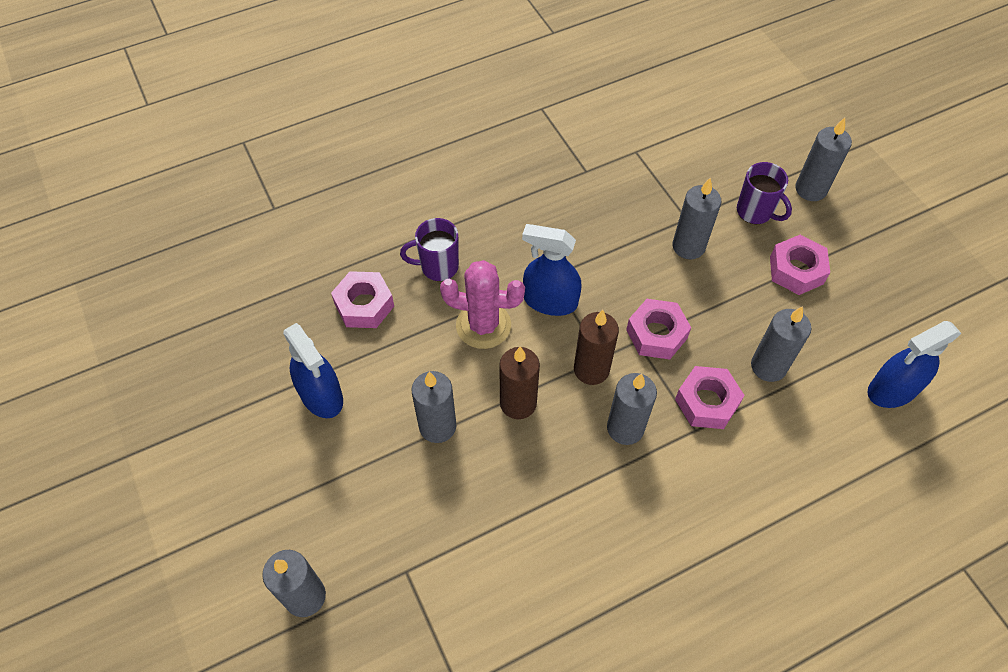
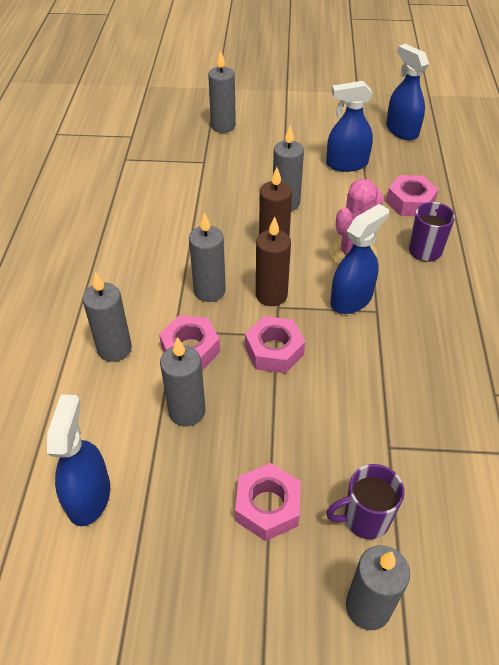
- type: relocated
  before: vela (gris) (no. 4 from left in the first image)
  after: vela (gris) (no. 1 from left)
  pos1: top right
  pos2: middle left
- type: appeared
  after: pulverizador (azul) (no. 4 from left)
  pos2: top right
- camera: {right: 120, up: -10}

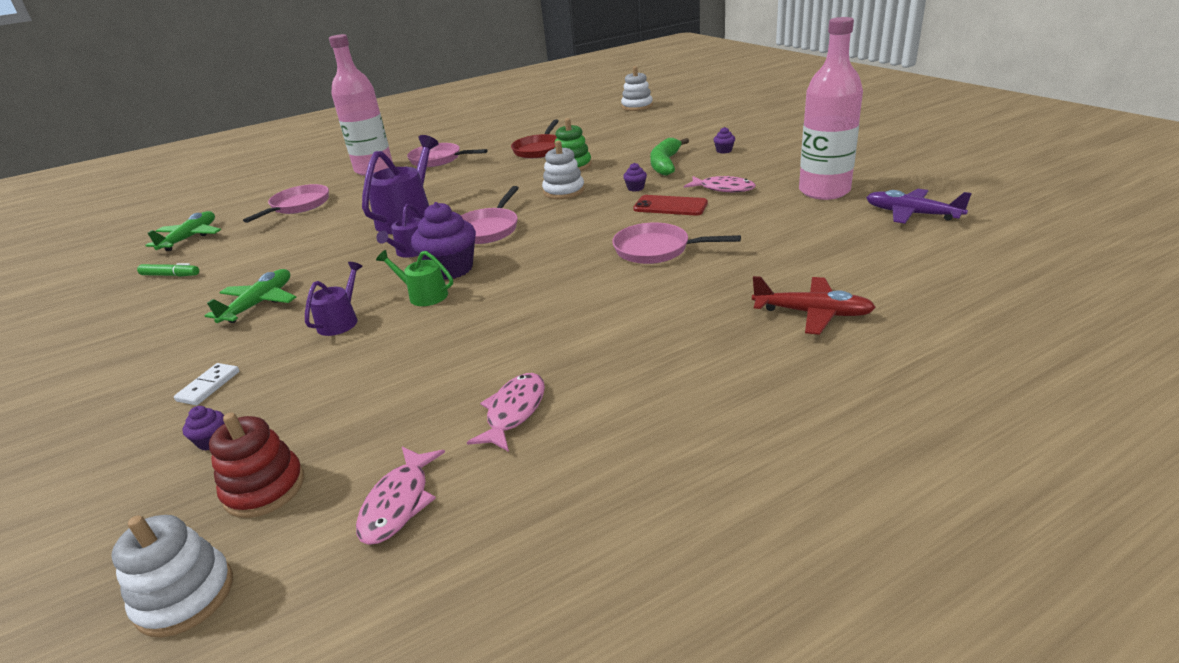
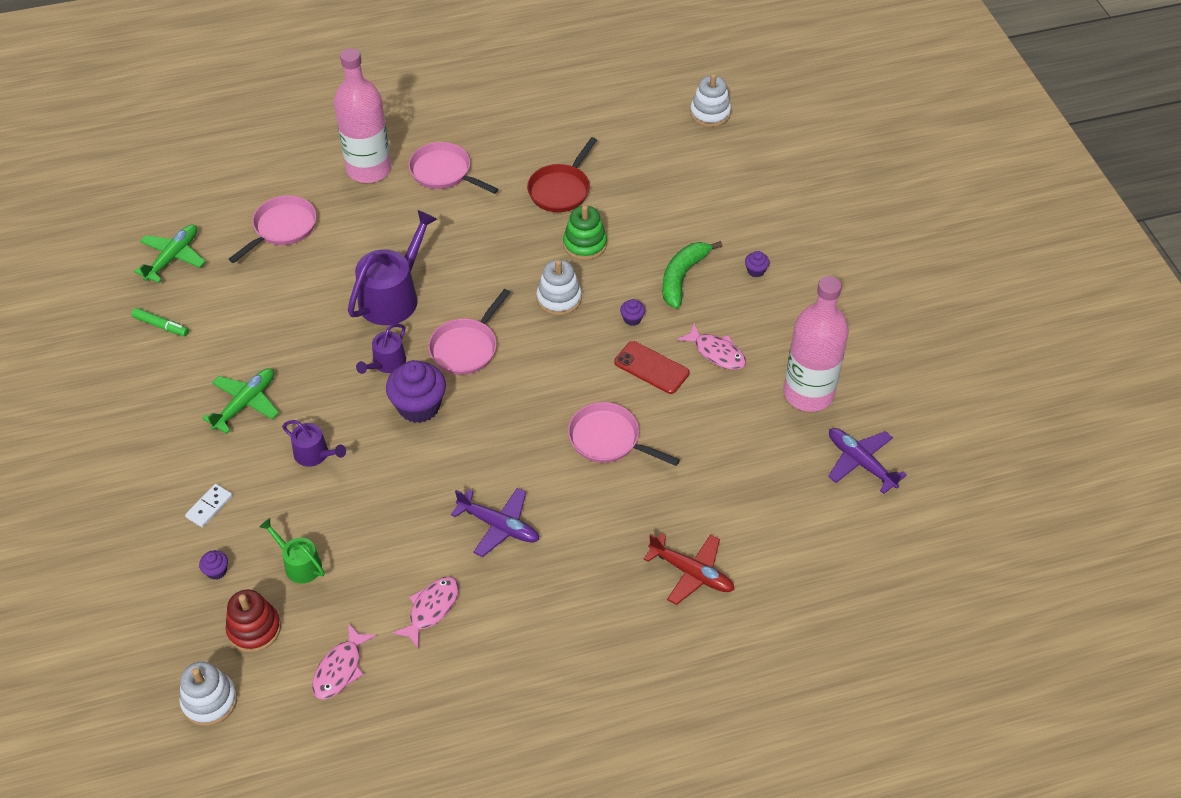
- type: spun
  before: regadera (morado) (no. 1 from left)
  pos1: middle left
  pos2: middle left
  turn: 90
- type: relocated
  before: regadera (verde)
  pos1: centre
  pos2: bottom left
- type: appeared
  after: avión (morado) (no. 1 from left)
  pos2: centre
- camera: {right: 10, up: 20}

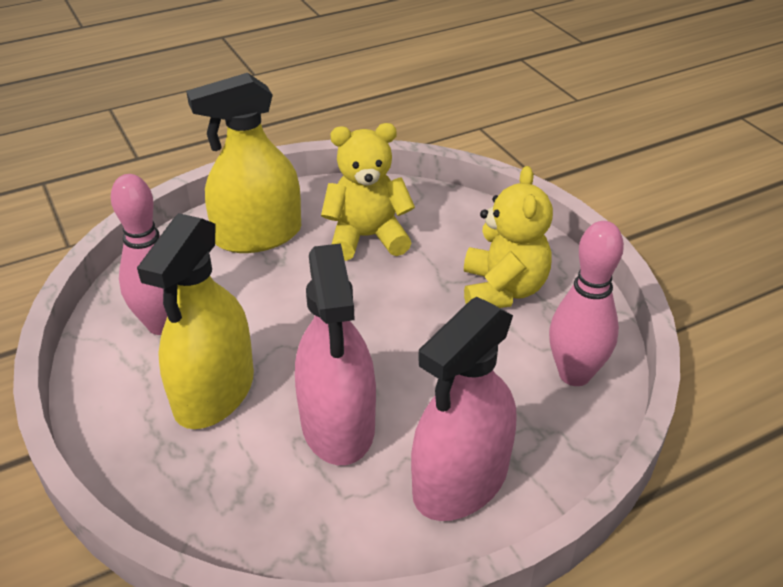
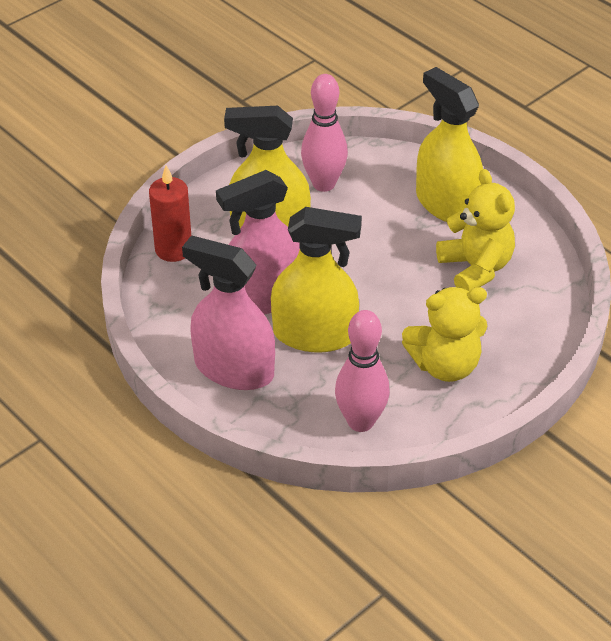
- type: appeared
  after: vela (rojo)
  pos2: top left
- type: appeared
  after: pulverizador (amarillo) (no. 2 from left)
  pos2: centre
- camera: {right: 75, up: 5}

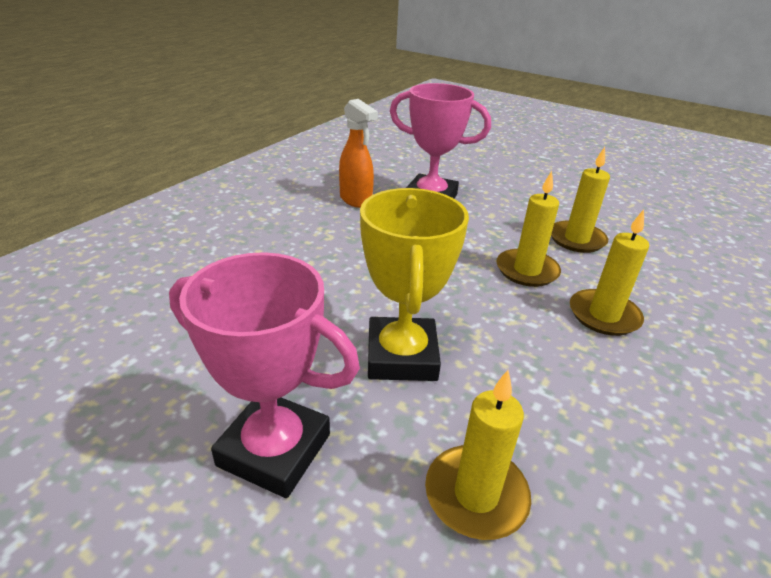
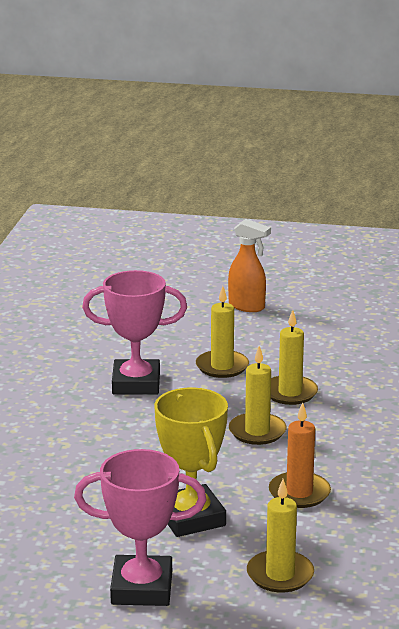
- type: relocated
  before: pulverizador (naranja)
  pos1: top centre
  pos2: centre
- type: relocated
  before: vela (amarillo) (no. 4 from left in the first image)
  after: vela (amarillo) (no. 1 from left)
  pos1: middle right
  pos2: centre
- type: appeared
  after: vela (naranja)
  pos2: bottom right
- camera: {right: -20, up: -10}

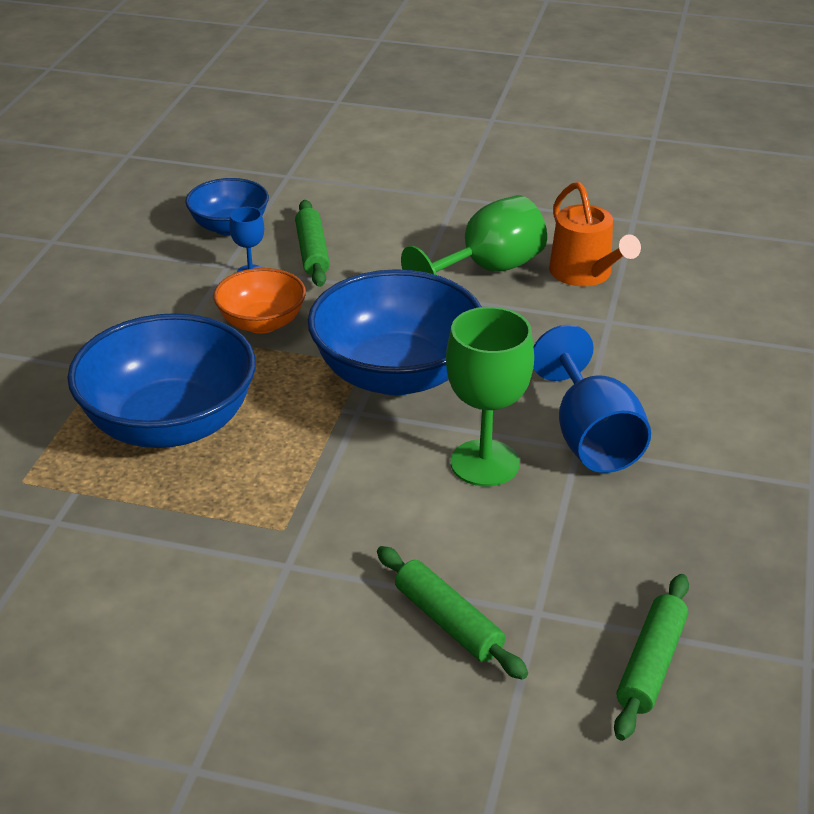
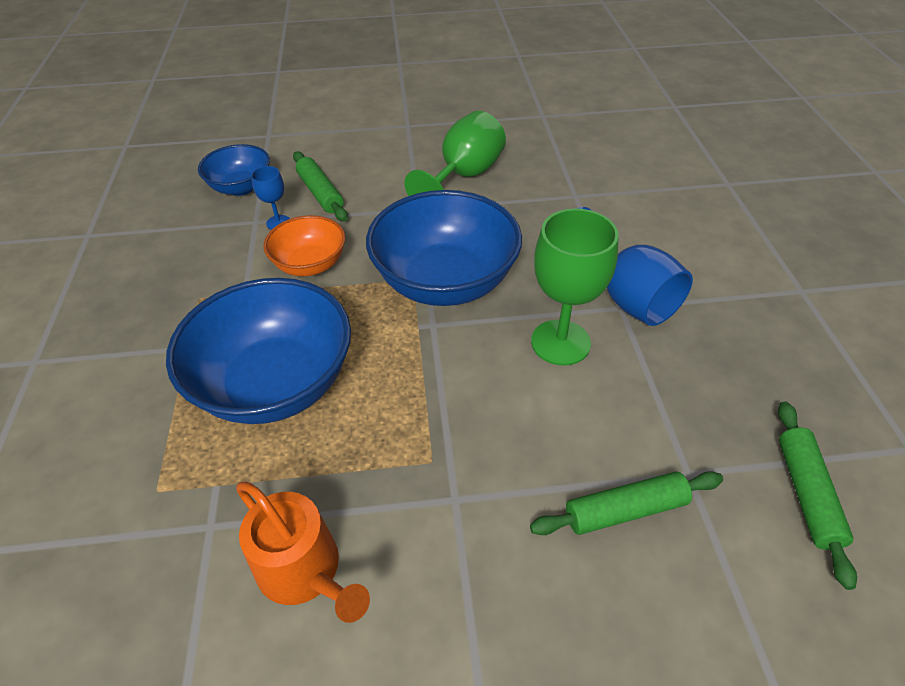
- type: spun
  before: rodillo (verde) (no. 2 from left)
  pos1: bottom centre
  pos2: bottom right
  turn: -45
- type: relocated
  before: regadera (naranja)
  pos1: top right
  pos2: bottom centre
- camera: {right: -20, up: 10}

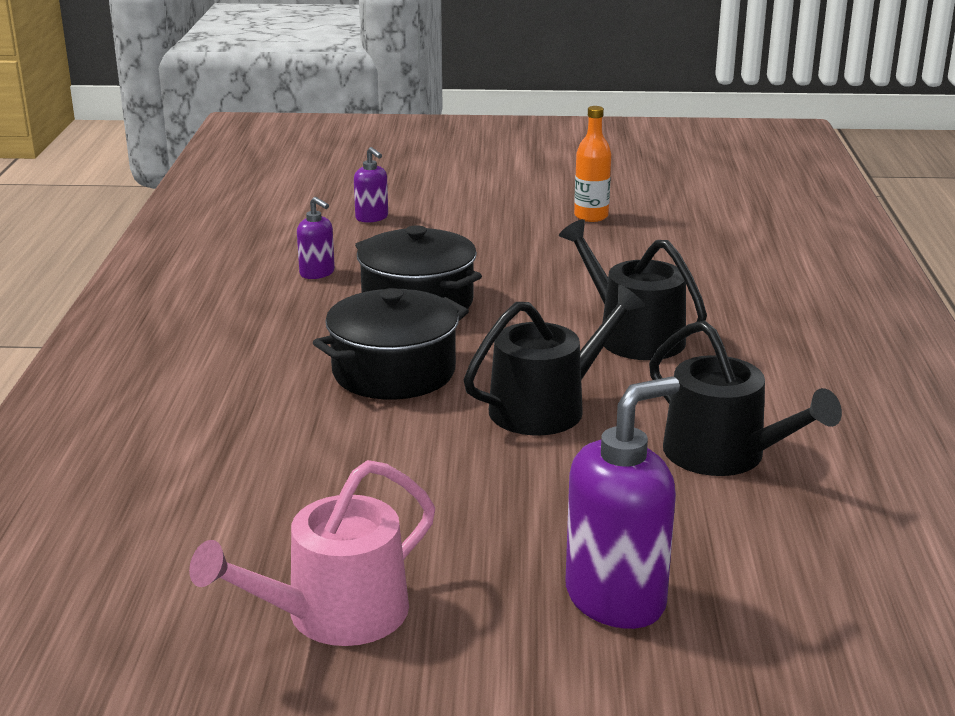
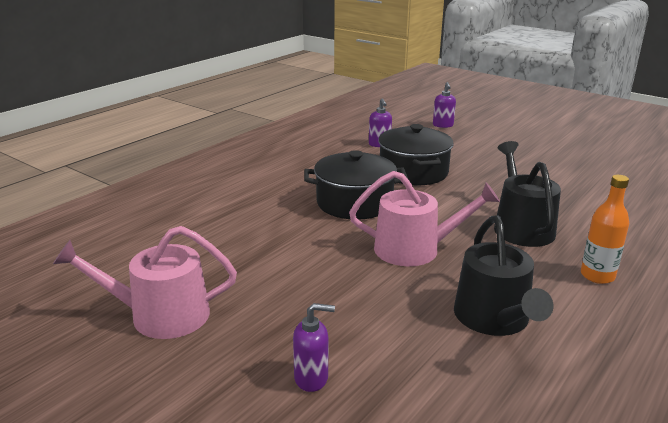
- type: colour
  before: regadera (negro) (no. 1 from left)
  after: regadera (rosa) (no. 2 from left)
  pos1: centre
  pos2: centre
- type: size
  before: dispensador de jabón (morado) (no. 3 from left in the first image)
  pos1: bottom centre
  pos2: bottom centre
  scale: 0.52
- type: relocated
  before: botella (naranja)
  pos1: top centre
  pos2: middle right
- camera: {right: 35, up: 0}

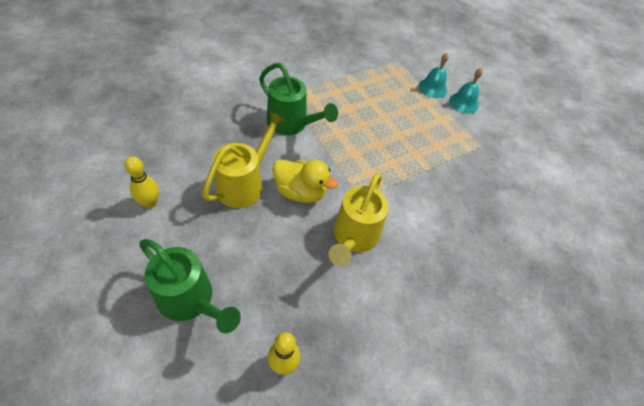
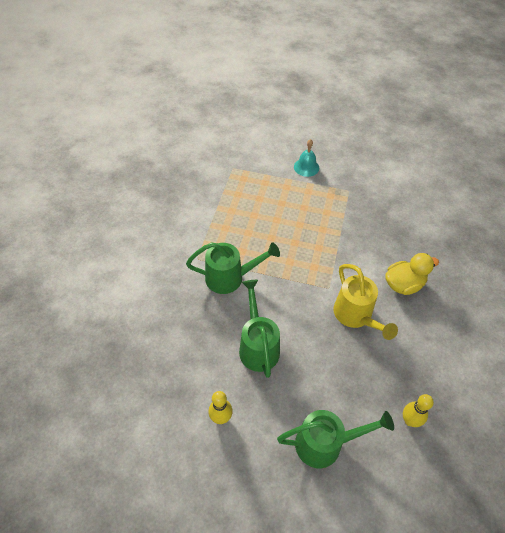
- type: colour
  before: regadera (amarillo) (no. 1 from left)
  after: regadera (verde) (no. 2 from left)
  pos1: centre
  pos2: centre
- type: relocated
  before: pato (amarillo)
  pos1: centre
  pos2: middle right
- type: missing
  before: campana (turquesa) (no. 1 from left)
  pos1: top right
- camera: {right: -40, up: 0}

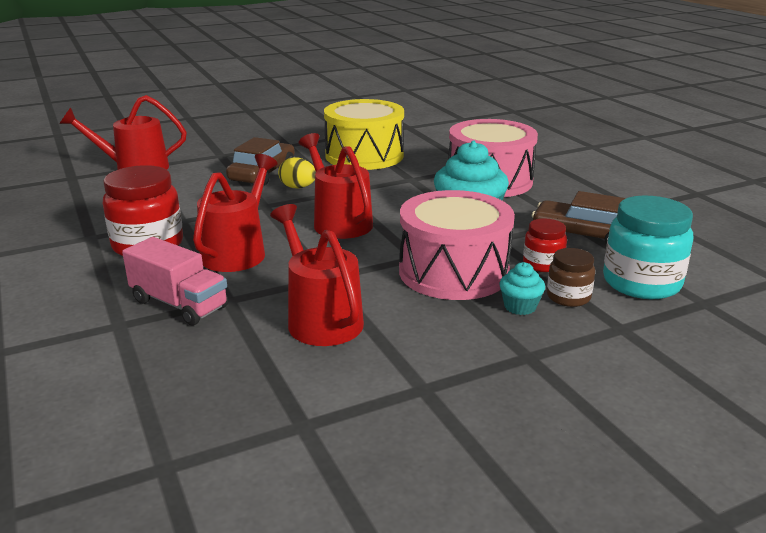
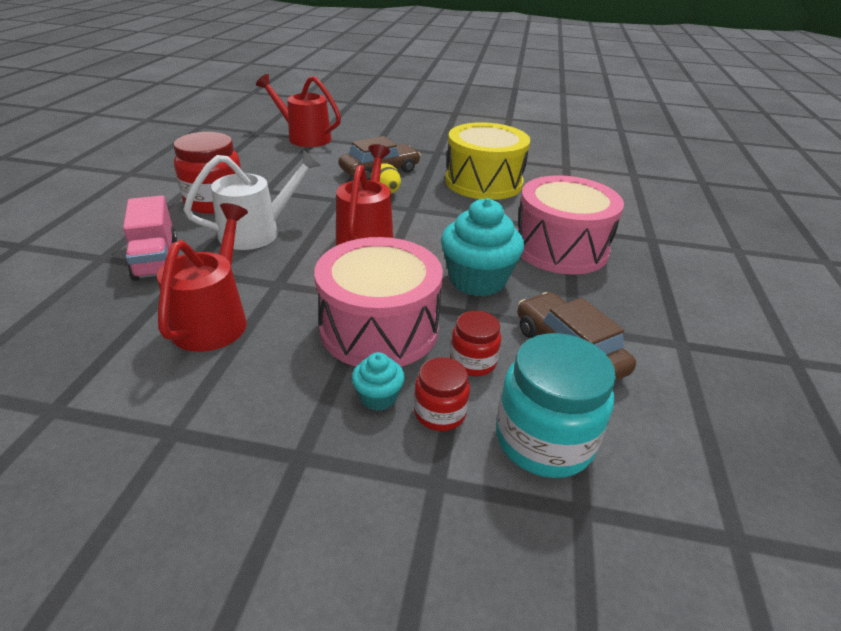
- type: colour
  before: regadera (rojo) (no. 2 from left)
  after: regadera (blanco)
  pos1: middle left
  pos2: top left
- type: colour
  before: tarro (marrón)
  after: tarro (rojo) (no. 2 from left)
  pos1: middle right
  pos2: centre
- camera: {right: 35, up: 10}

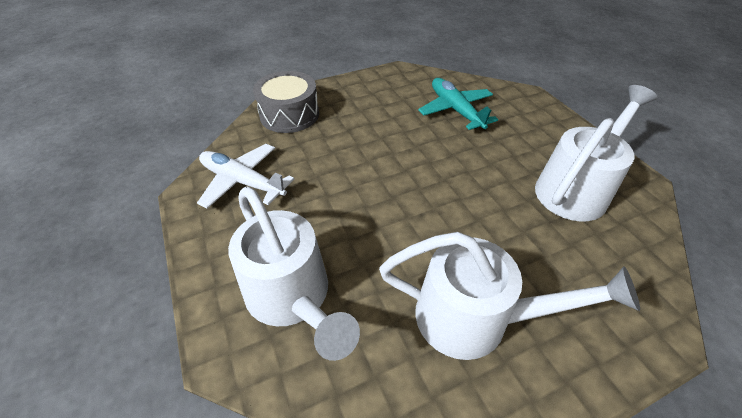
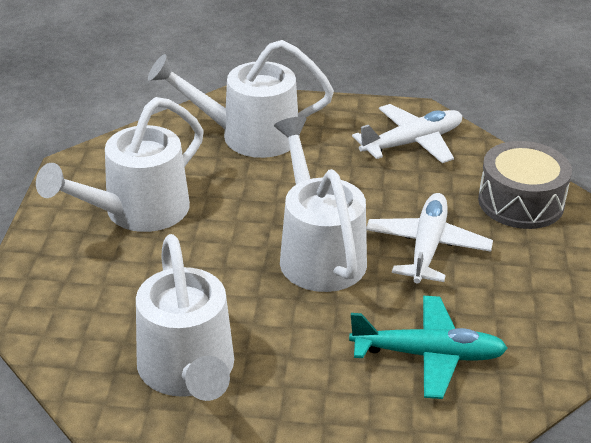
- type: appeared
  after: regadera (blanco) (no. 4 from left)
  pos2: centre
- type: appeared
  after: avión (blanco) (no. 2 from left)
  pos2: middle right
- camera: {right: 120, up: -10}

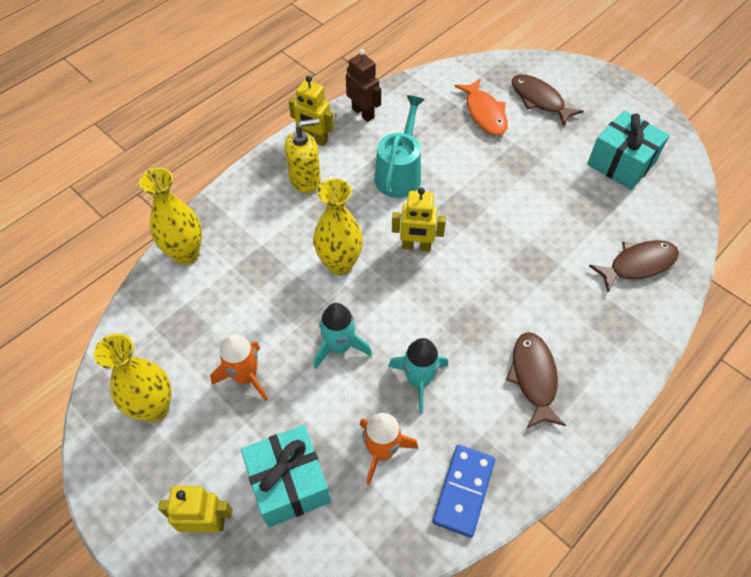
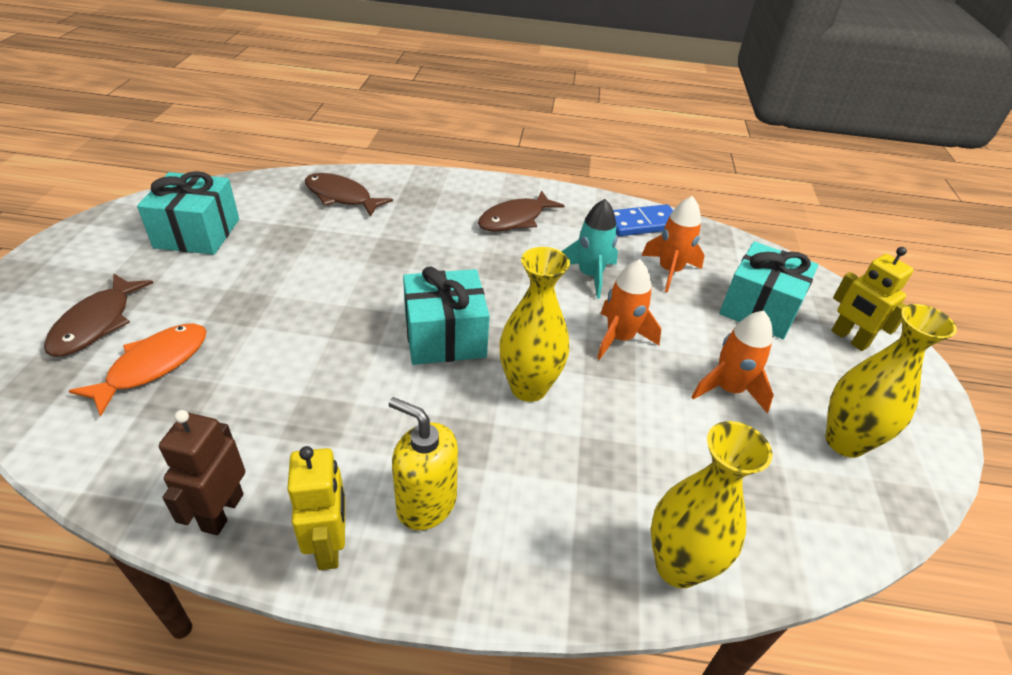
- type: colour
  before: cohete (turquesa) (no. 1 from left)
  after: cohete (naranja) (no. 1 from left)
  pos1: centre
  pos2: centre
- type: missing
  before: regadera (turquesa)
  pos1: top centre
- type: exchanged
  before: robot (amarillo) (no. 3 from left)
  after: regalo (turquesa) (no. 2 from left)
  pos1: centre
  pos2: centre
- camera: {right: -130, up: -15}

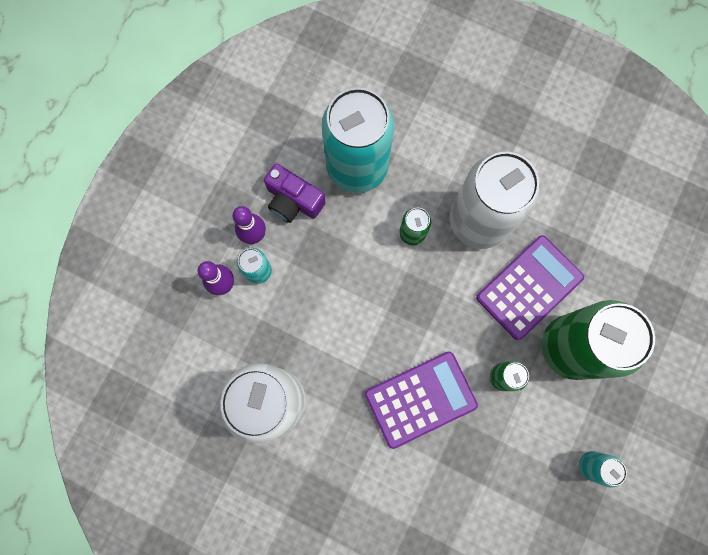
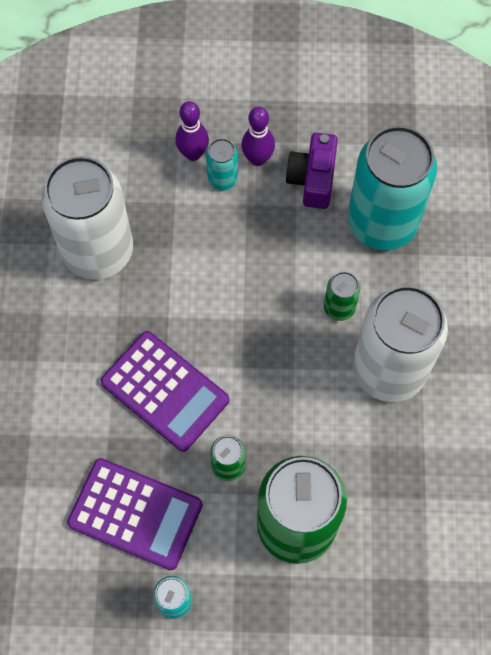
- type: relocated
  before: calculadora (morado) (no. 2 from left in the first image)
  after: calculadora (morado) (no. 1 from left)
  pos1: middle right
  pos2: bottom left
- camera: {right: 65, up: -10}

